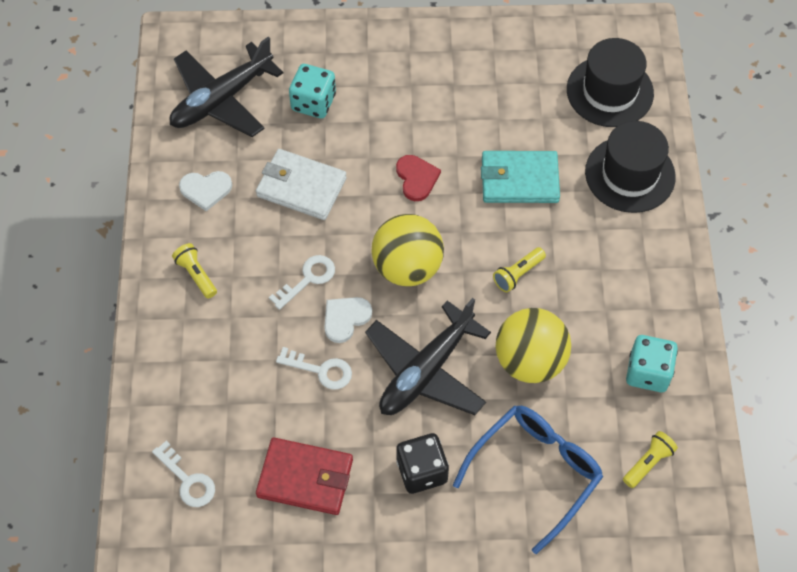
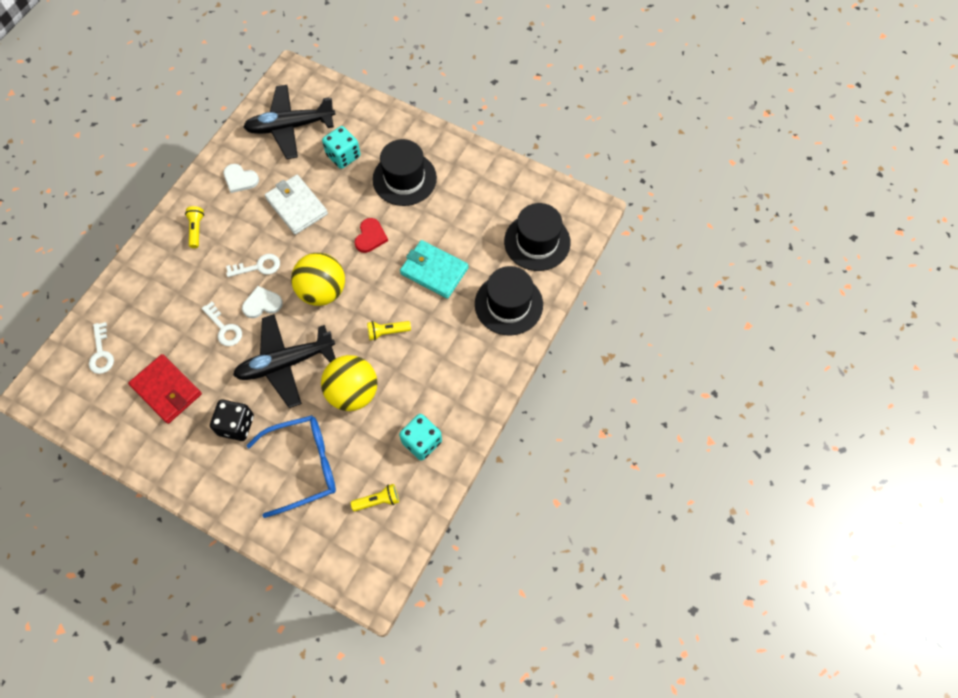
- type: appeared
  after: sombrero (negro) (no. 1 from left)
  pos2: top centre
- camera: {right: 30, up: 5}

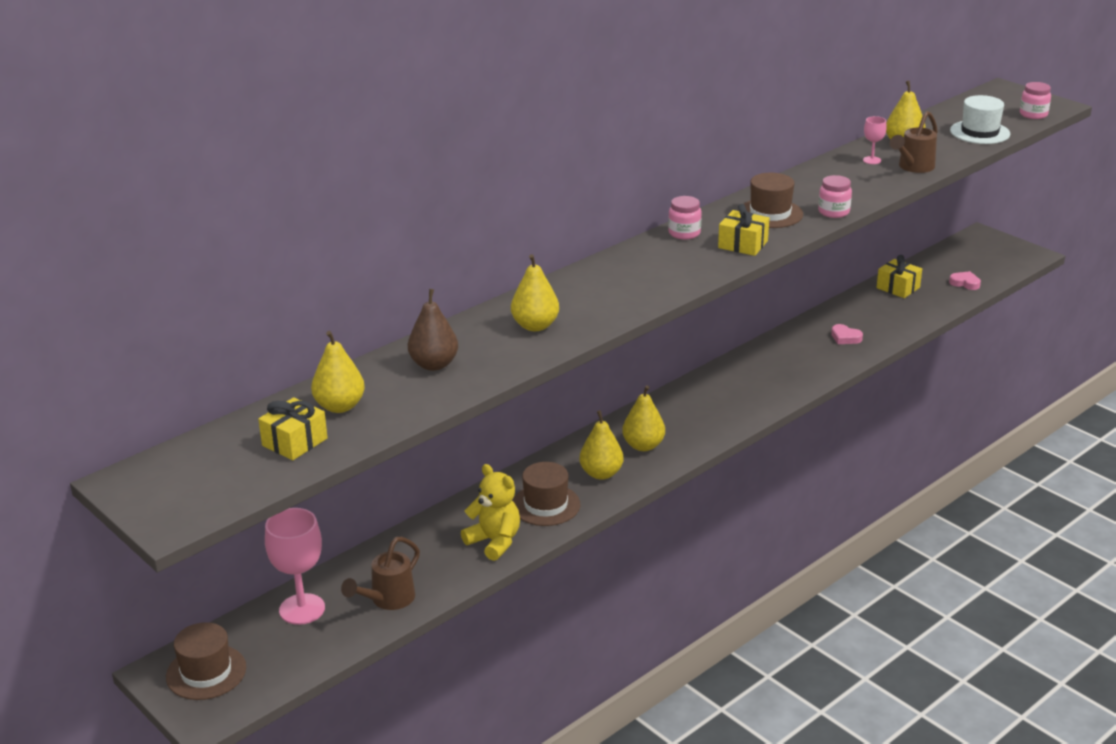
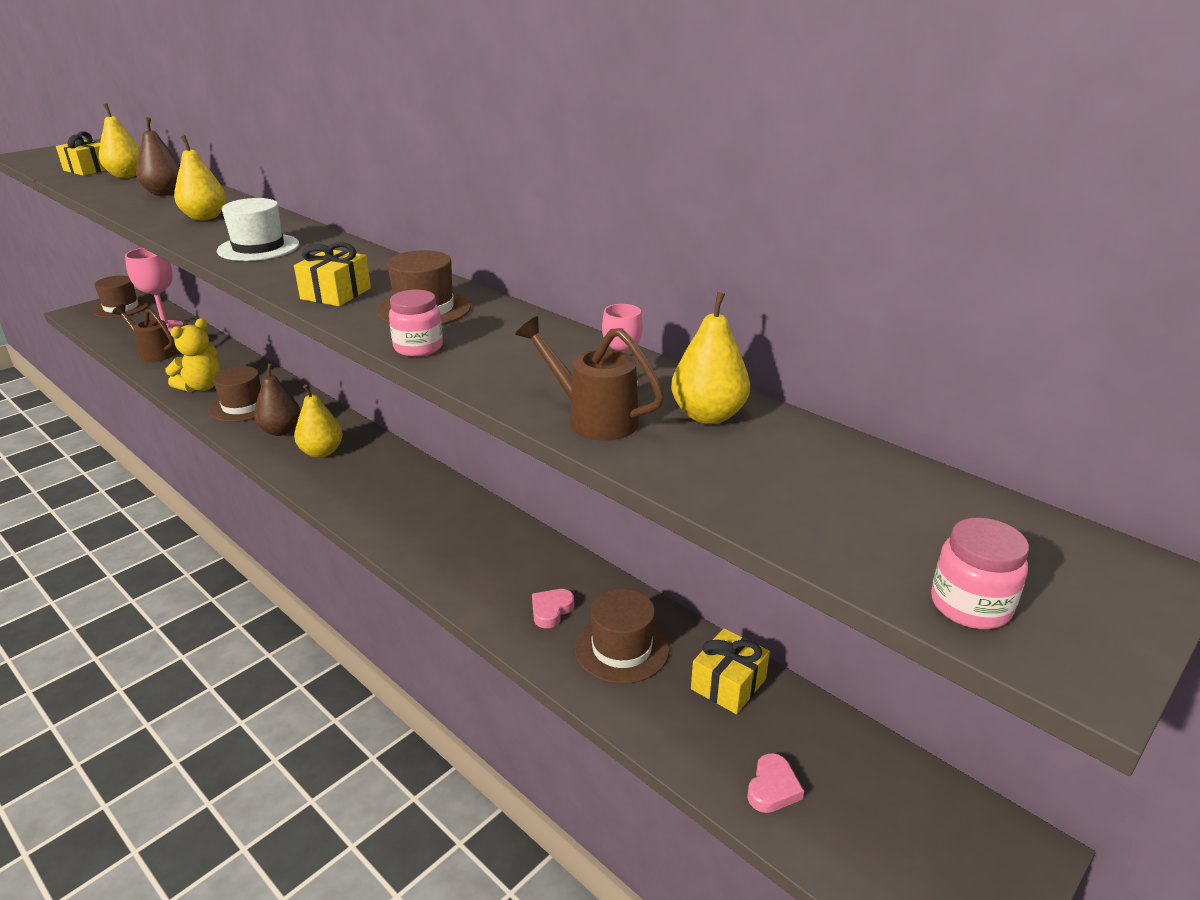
- type: colour
  before: pera (amarillo) (no. 3 from left)
  after: pera (marrón) (no. 2 from left)
  pos1: centre
  pos2: middle left
- type: missing
  before: tarro (rosa) (no. 1 from left)
  pos1: top centre
- type: relocated
  before: sombrero (blanco)
  pos1: top right
  pos2: top left
- type: appeared
  after: sombrero (marrón) (no. 4 from left)
  pos2: bottom centre
- camera: {right: 85, up: 0}

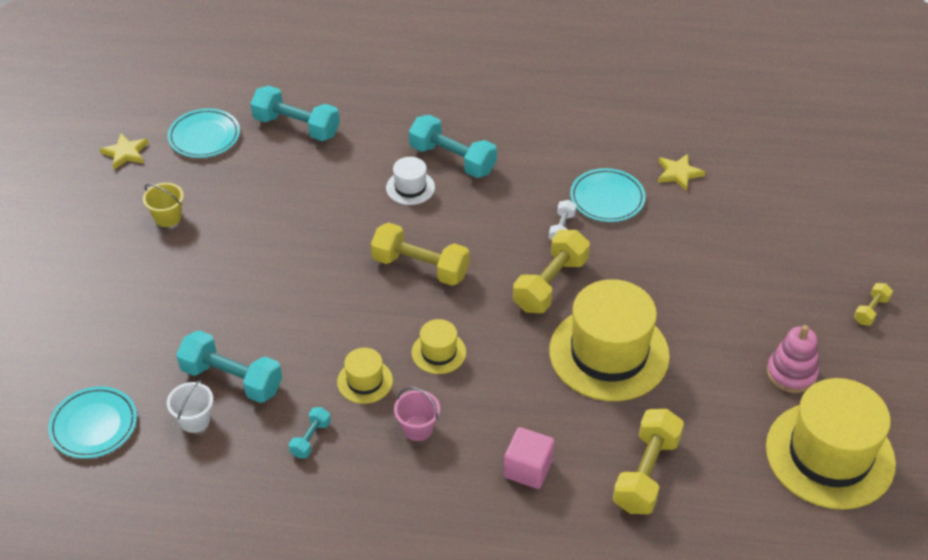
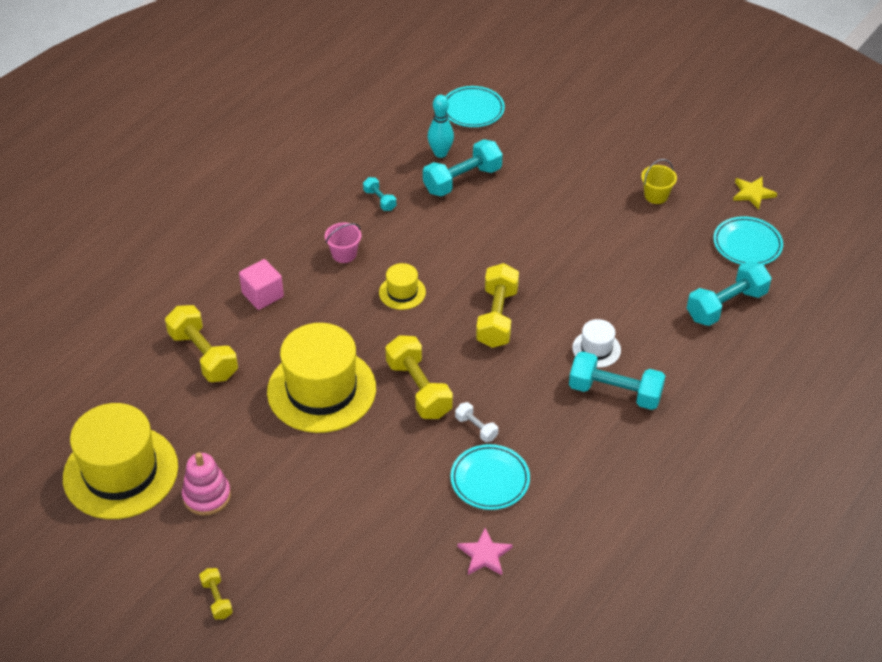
- type: exchanged
  before: balde (blanco)
  after: bolo (turquesa)
  pos1: bottom left
  pos2: top centre
- type: missing
  before: sombrero (amarillo) (no. 1 from left)
  pos1: bottom centre
- type: spun
  before: mancuerna (amarillo) (no. 1 from left in the first image)
  pos1: centre
  pos2: centre
  turn: -45
- type: spun
  before: mancuerna (turquesa) (no. 4 from left in the first image)
  pos1: top centre
  pos2: middle right
  turn: 45
- type: colour
  before: estrella (amarillo) (no. 2 from left)
  after: estrella (rosa)
  pos1: top right
  pos2: bottom centre
- camera: {right: 120, up: 0}

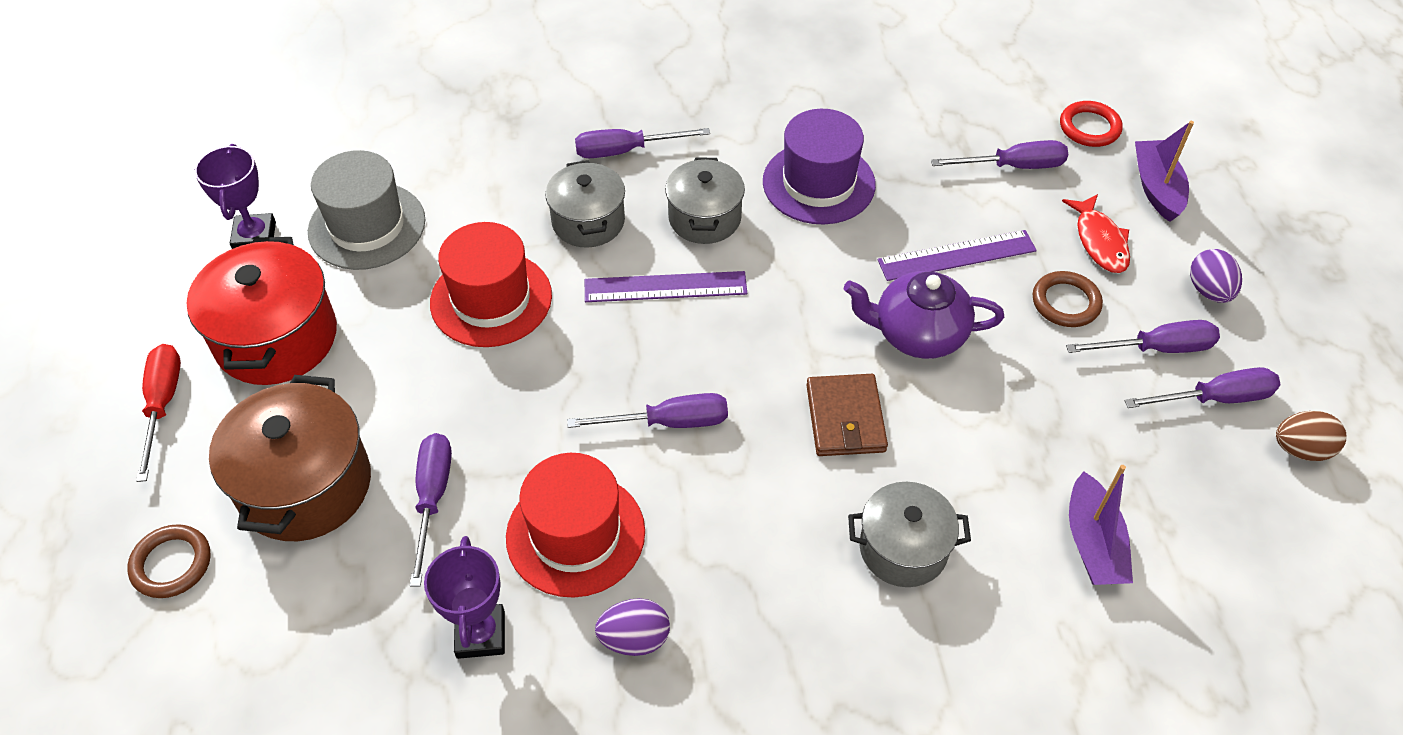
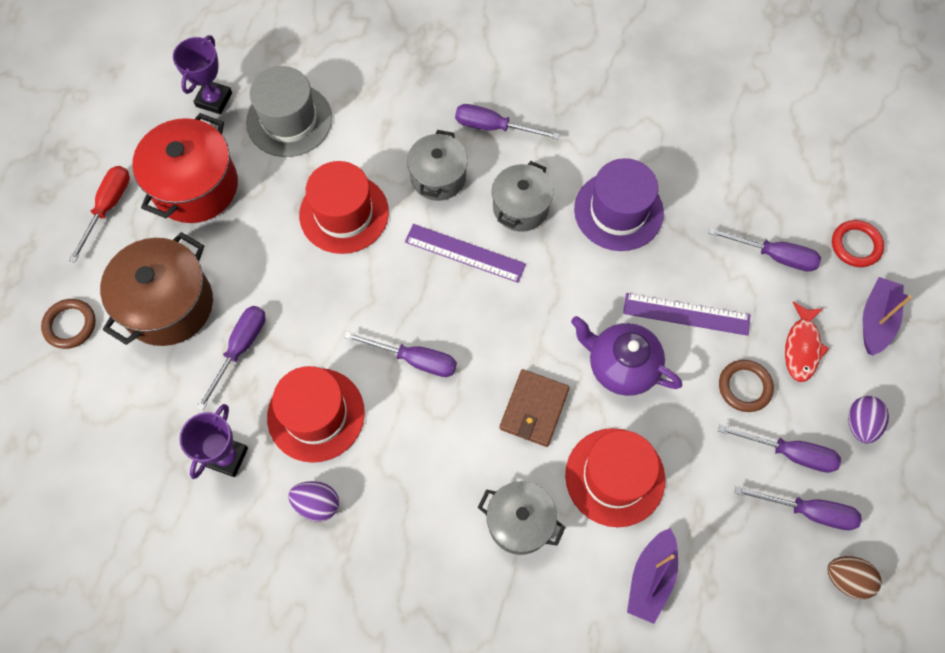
- type: appeared
  after: sombrero (rojo) (no. 3 from left)
  pos2: bottom centre
- camera: {right: 25, up: 15}

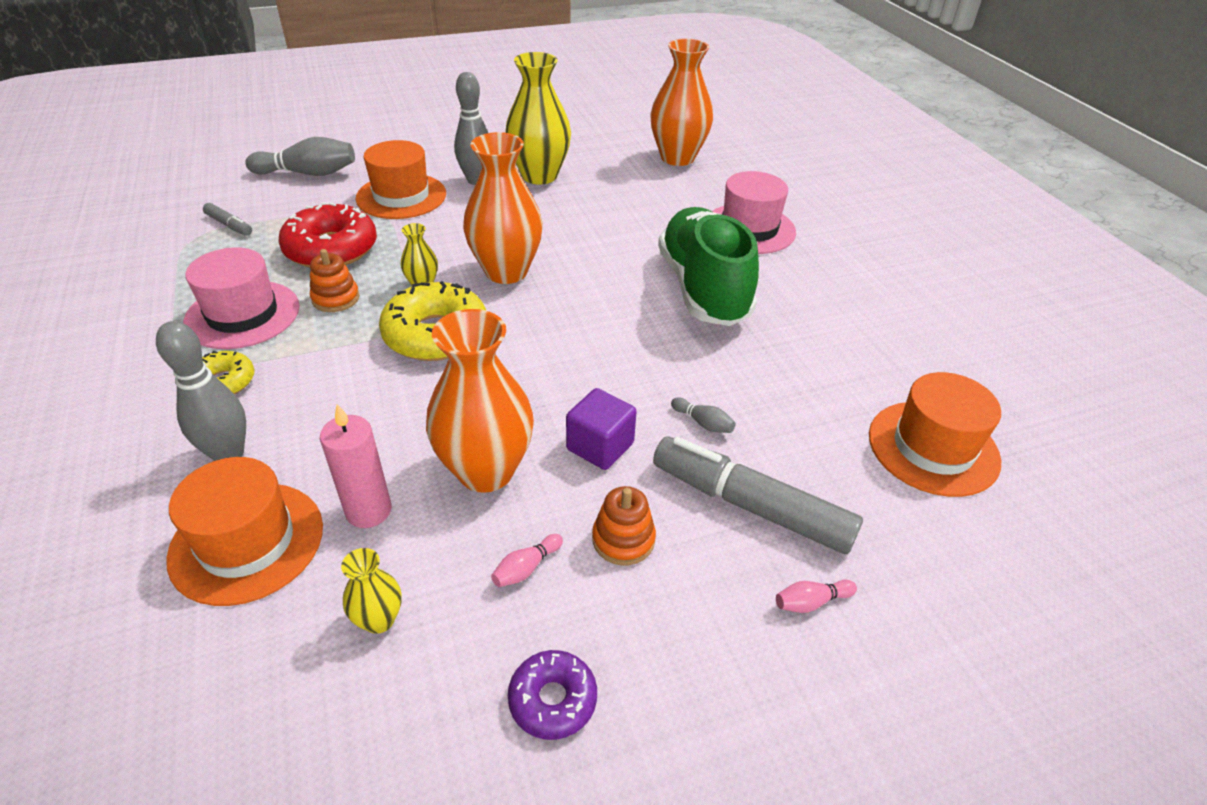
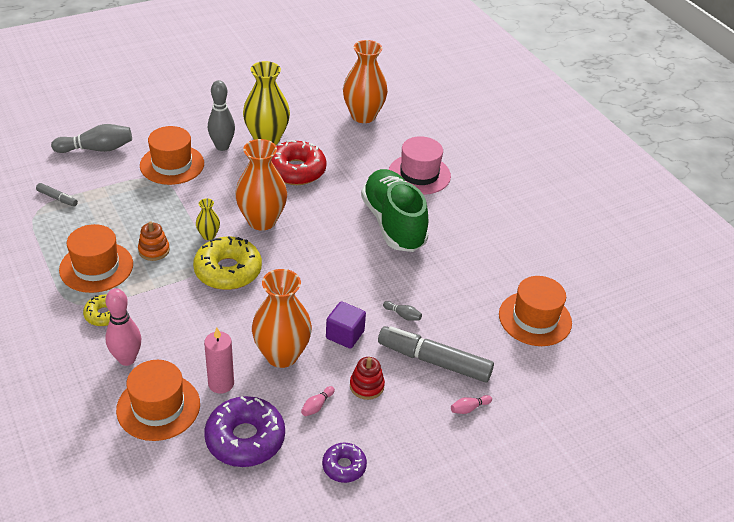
- type: colour
  before: bolo (gris) (no. 1 from left)
  after: bolo (rosa) (no. 1 from left)
  pos1: middle left
  pos2: middle left
- type: colour
  before: sombrero (rosa) (no. 1 from left)
  after: sombrero (naranja) (no. 1 from left)
  pos1: middle left
  pos2: middle left
- type: relocated
  before: rosquilla (rojo)
  pos1: top left
  pos2: top centre
- type: exchanged
  before: florero (amarillo) (no. 1 from left)
  after: rosquilla (morado) (no. 1 from left)
  pos1: bottom left
  pos2: bottom left
- type: colour
  before: juguete apilable (naranja) (no. 2 from left)
  after: juguete apilable (rojo)
  pos1: centre
  pos2: bottom centre
- camera: {right: -10, up: 0}

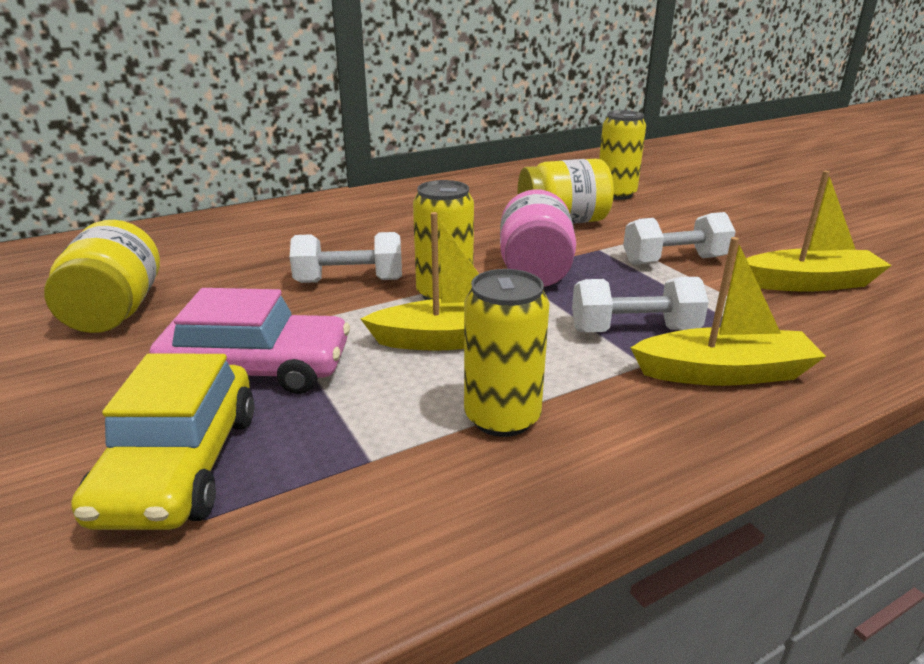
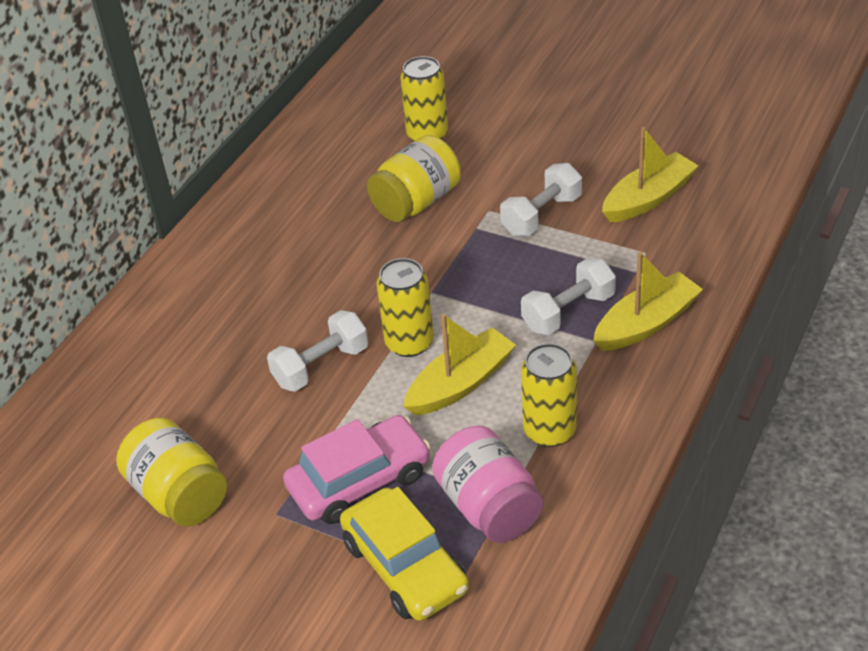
- type: relocated
  before: tarro (rosa)
  pos1: centre
  pos2: bottom centre
- camera: {right: -30, up: 15}

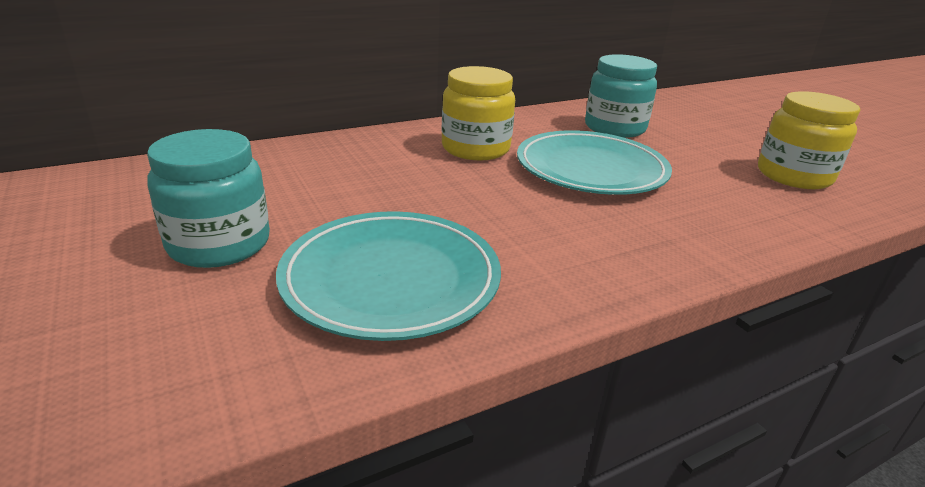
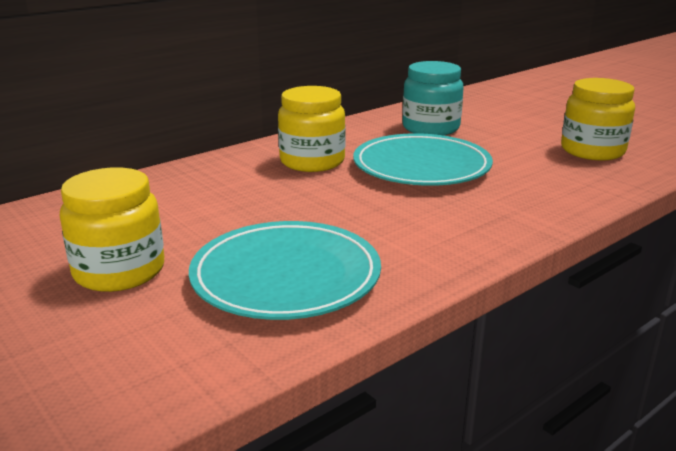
- type: colour
  before: tarro (turquesa) (no. 1 from left)
  after: tarro (amarillo) (no. 1 from left)
  pos1: middle left
  pos2: middle left
- camera: {right: -10, up: -5}

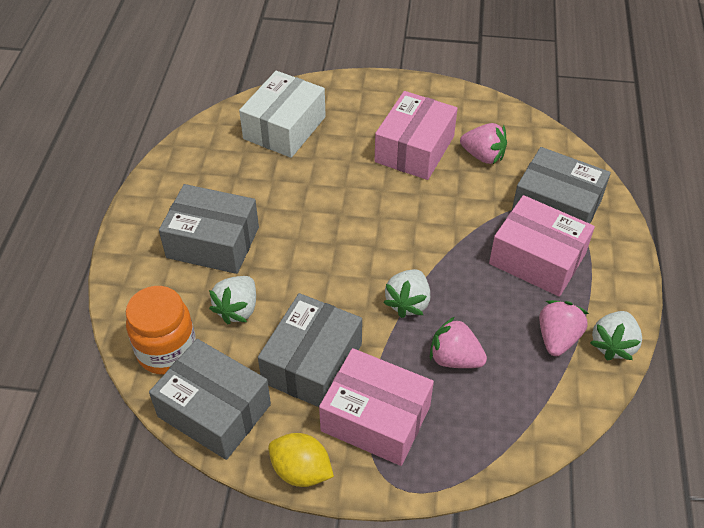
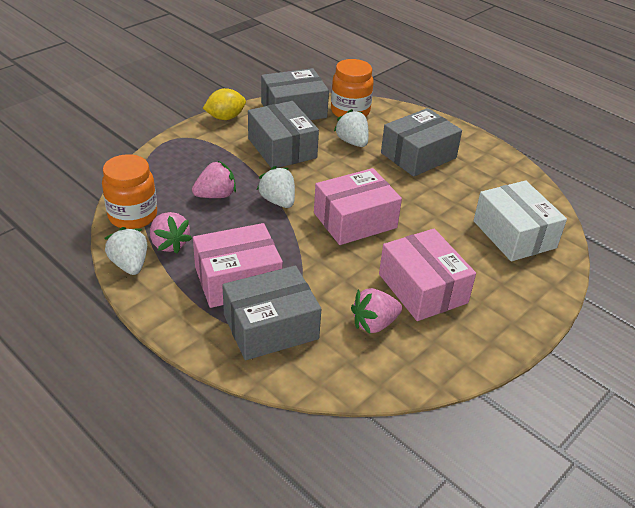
- type: relocated
  before: caja (rosa) (no. 1 from left in the first image)
  after: caja (rosa) (no. 2 from left)
  pos1: bottom centre
  pos2: centre
- type: appeared
  after: tarro (naranja) (no. 1 from left)
  pos2: middle left
- camera: {right: 125, up: -10}

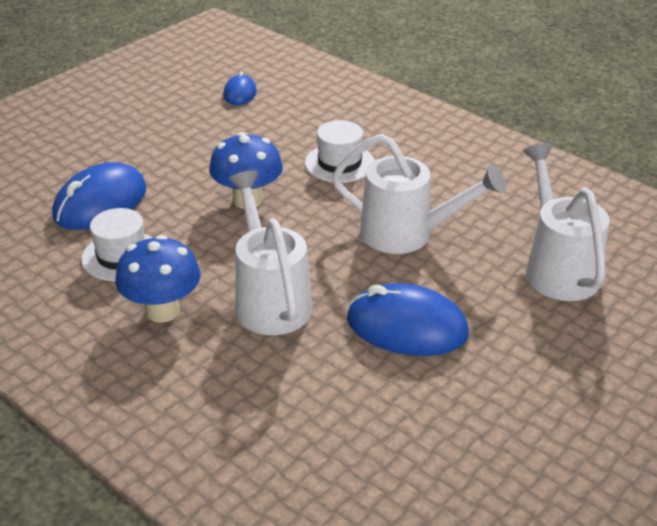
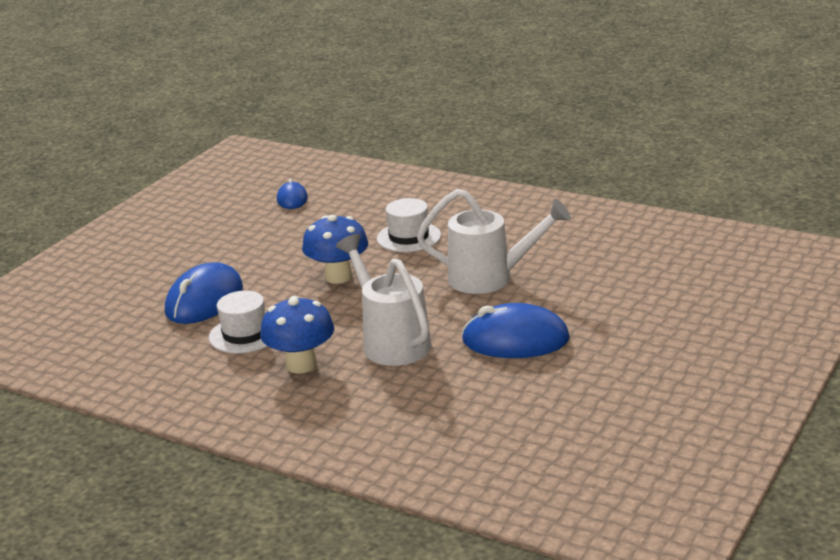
- type: missing
  before: regadera (blanco) (no. 3 from left)
  pos1: middle right
- camera: {right: -10, up: -10}

